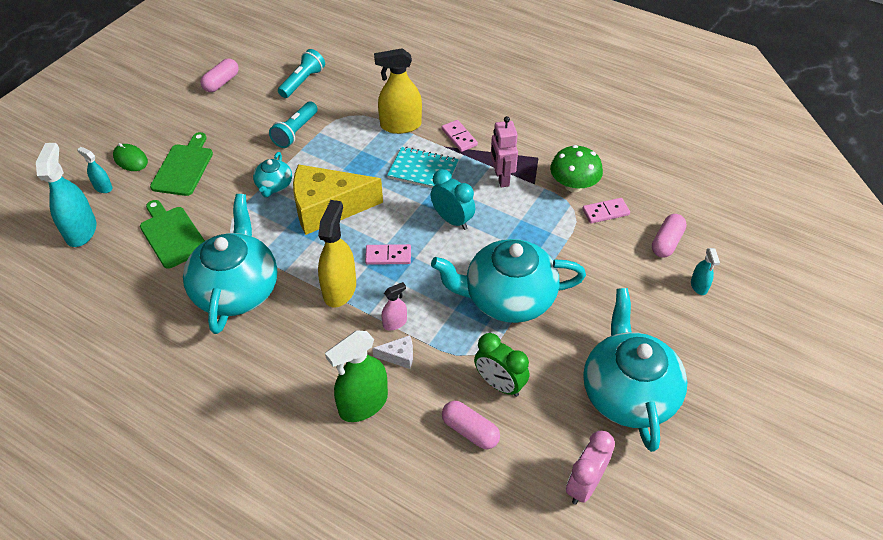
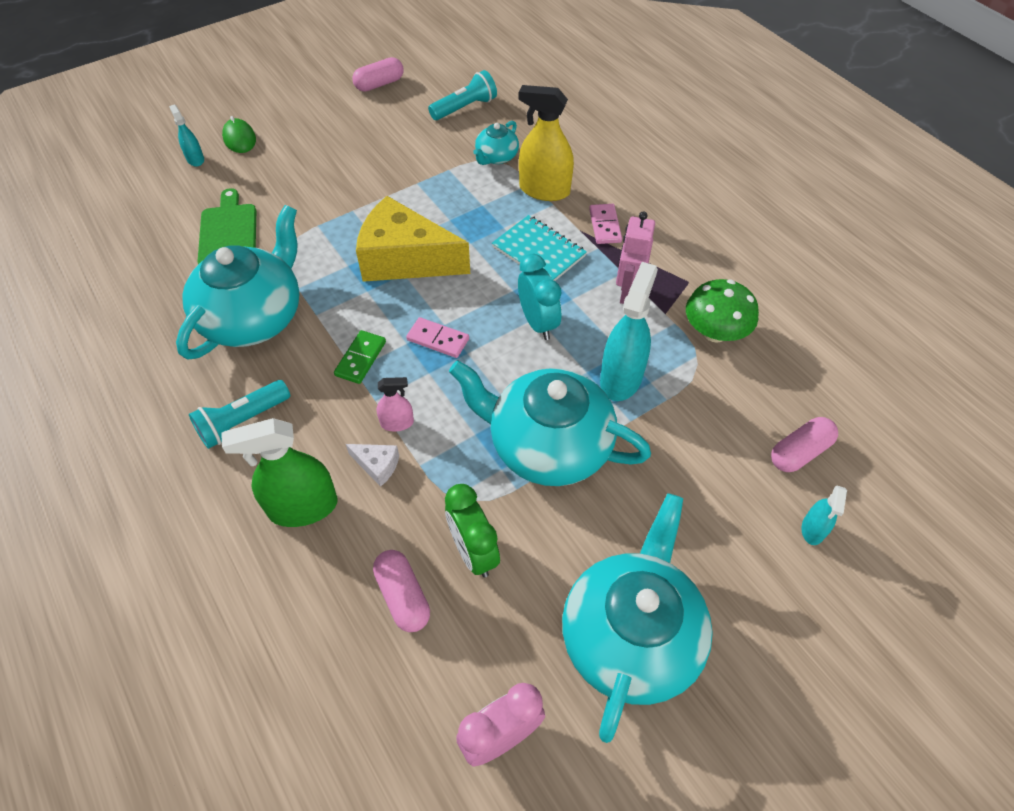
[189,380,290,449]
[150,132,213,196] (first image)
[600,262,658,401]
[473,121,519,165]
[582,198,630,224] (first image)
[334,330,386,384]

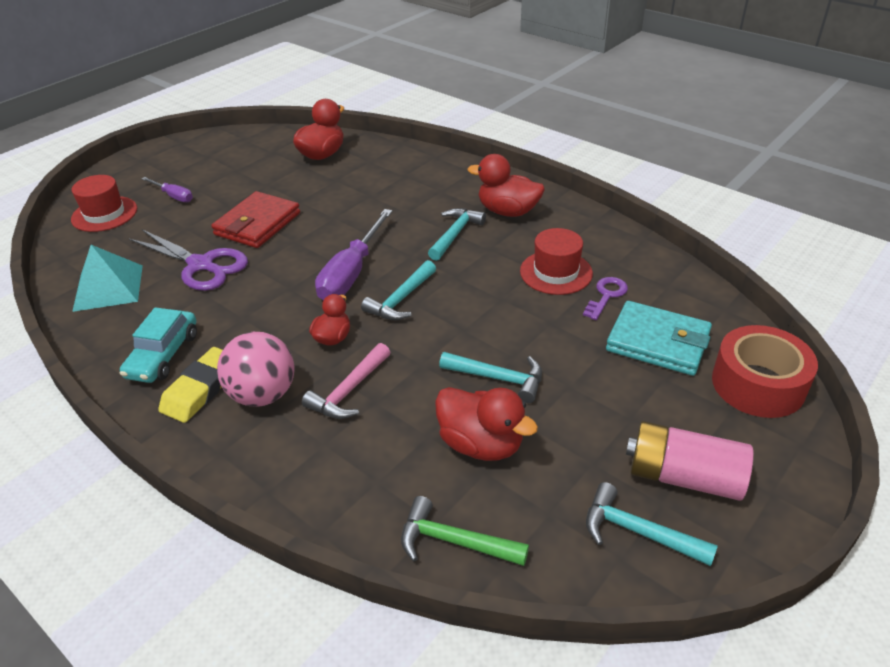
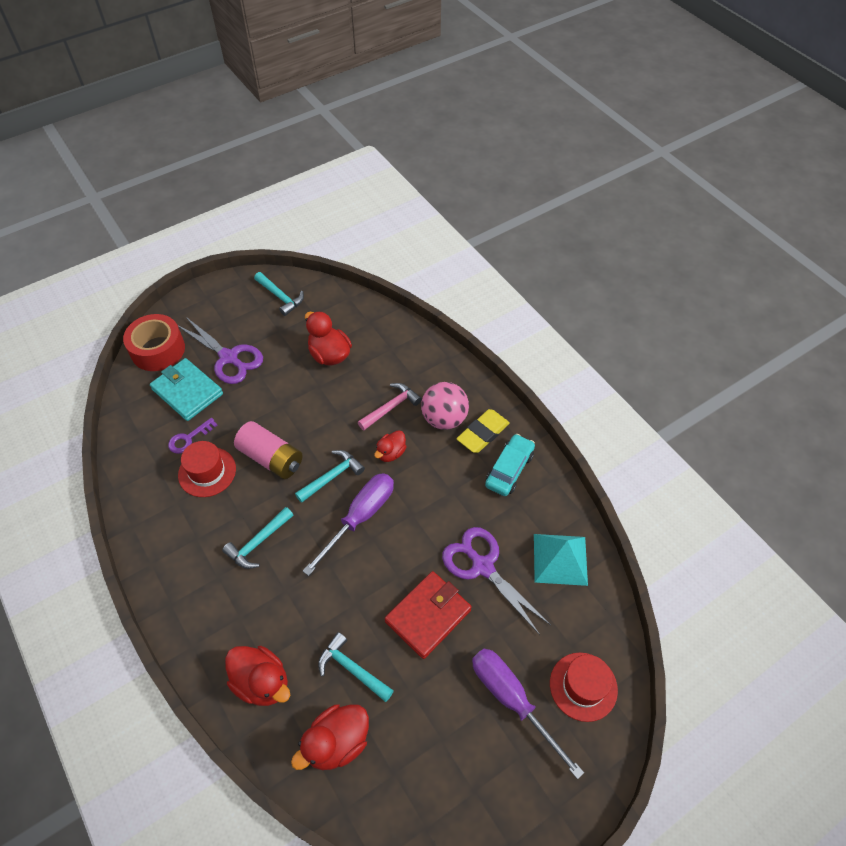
[225,646,290,706]
[472,649,584,779]
[318,632,394,702]
[234,421,303,479]
[401,496,529,566] (first image)
[178,317,263,384]

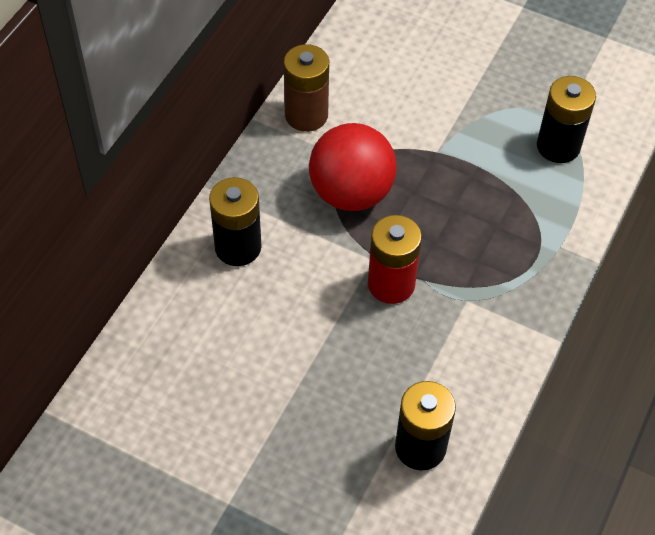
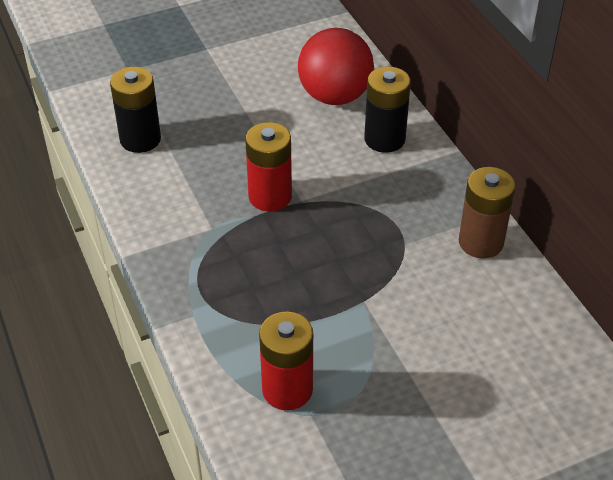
[259,311,313,410]
[298,28,374,105]

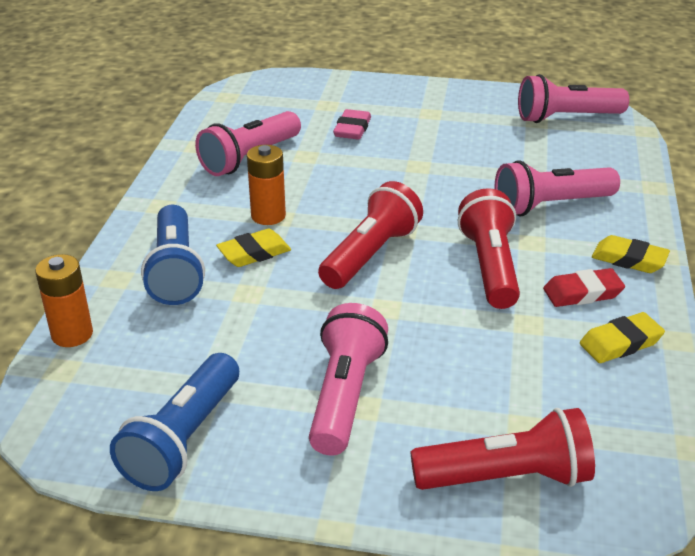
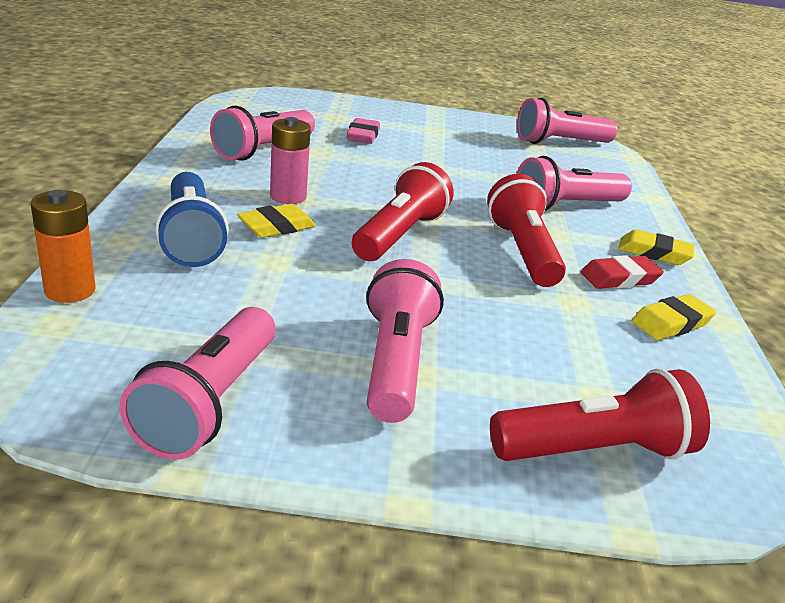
[270,117,311,204]
[120,307,275,460]

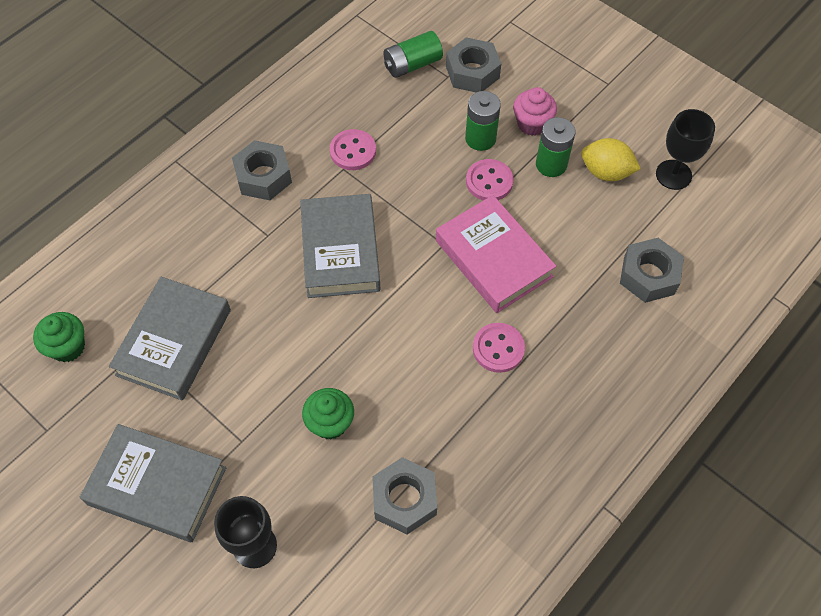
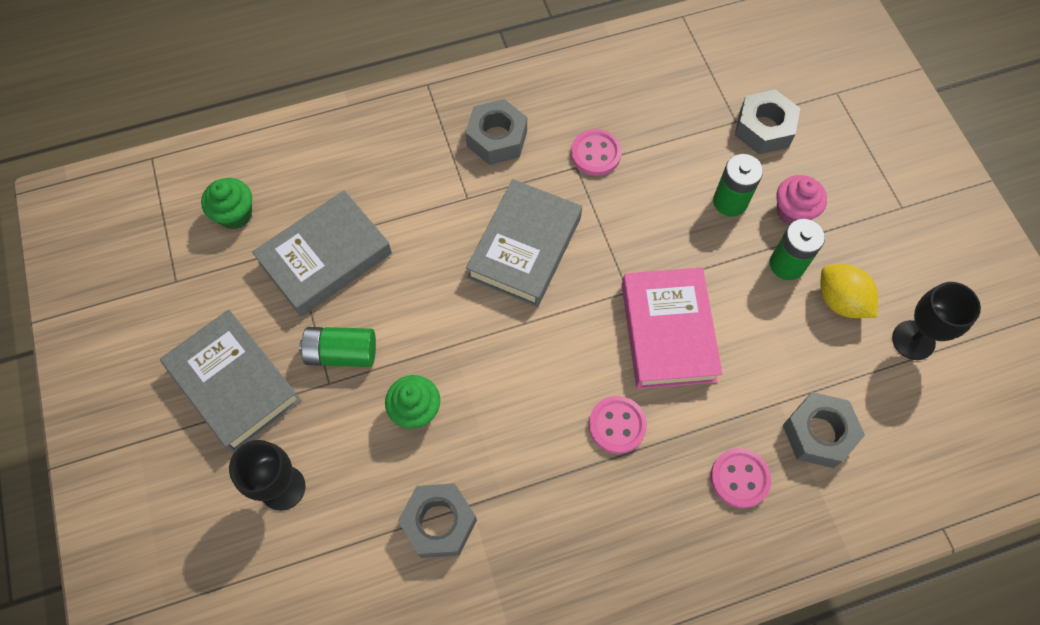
[299,327,376,367]
[711,448,771,508]

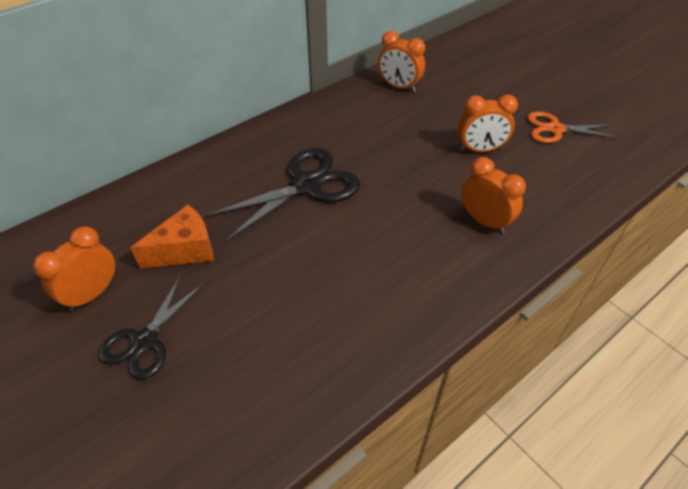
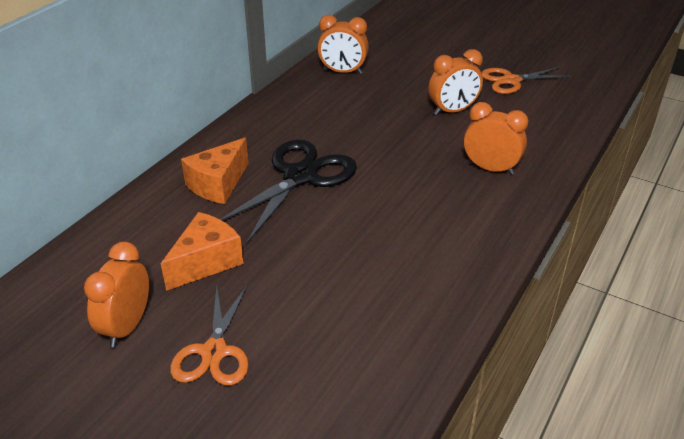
[170,285,249,385]
[181,138,249,204]

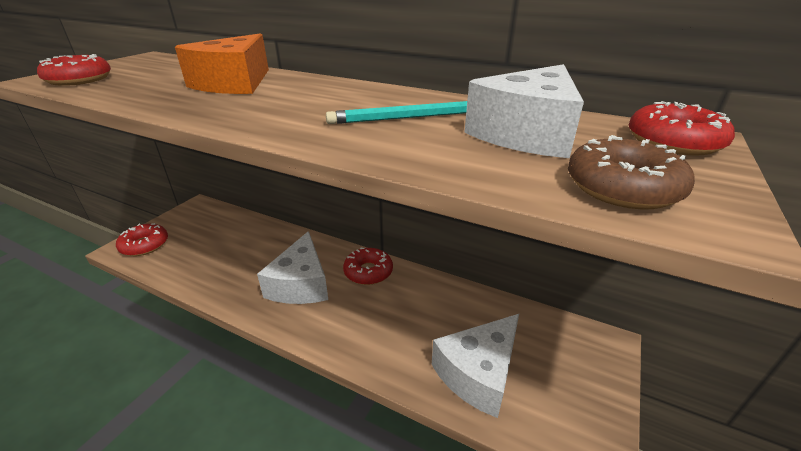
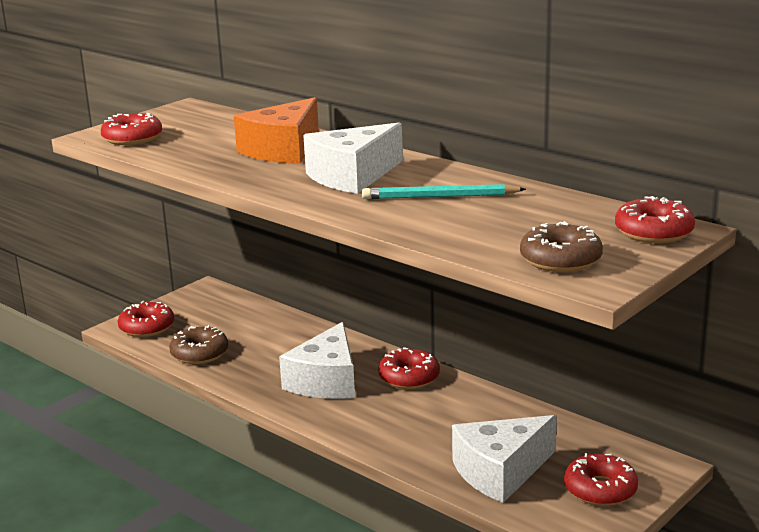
[303,123,403,194]
[169,325,228,364]
[564,453,638,506]

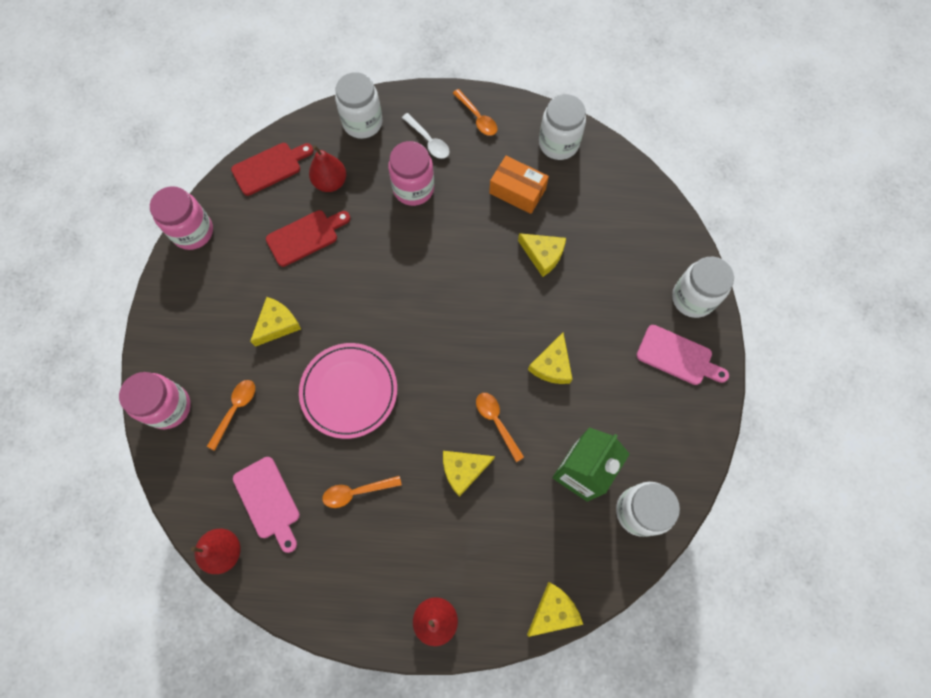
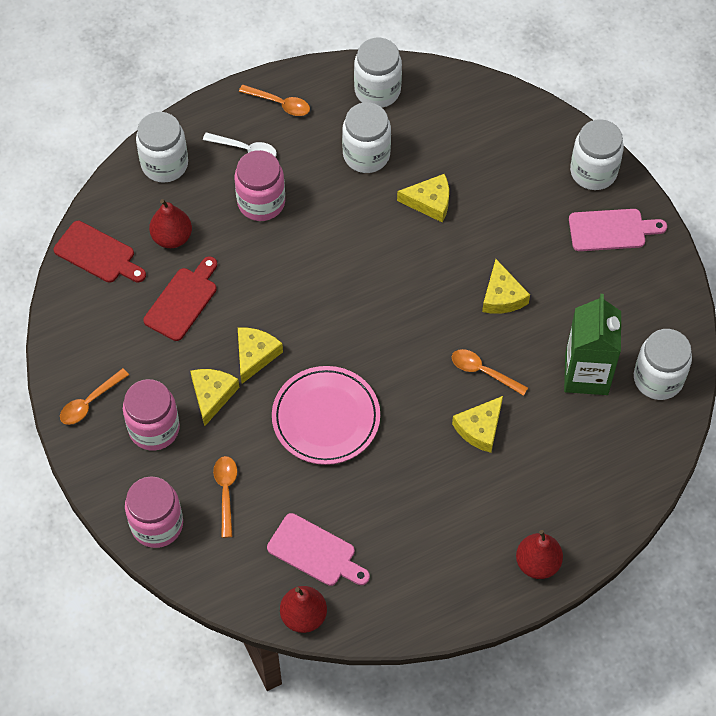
[54,221,146,283]
[342,102,391,173]
[123,379,180,451]
[60,368,129,425]
[238,328,283,384]

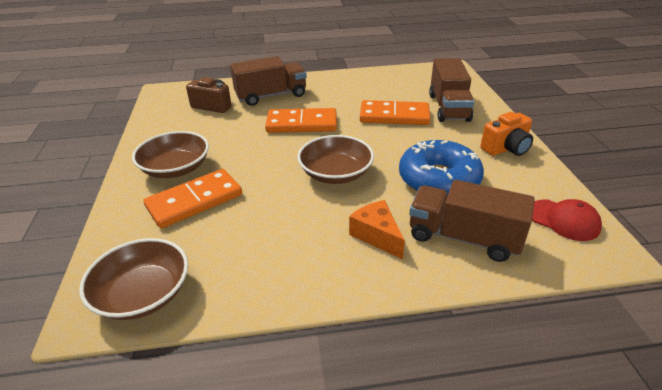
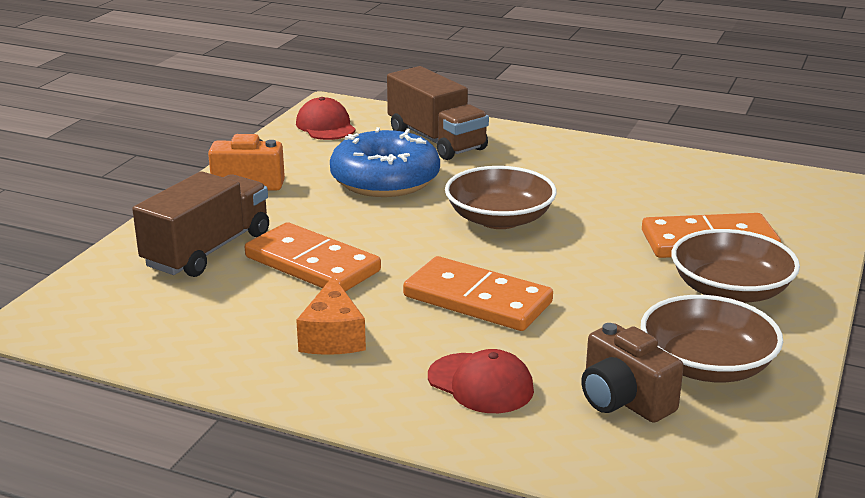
[428,349,534,413]
[296,276,366,355]
[641,295,783,382]

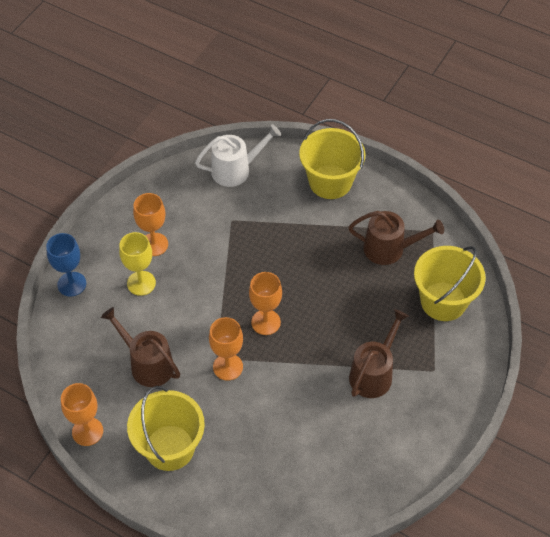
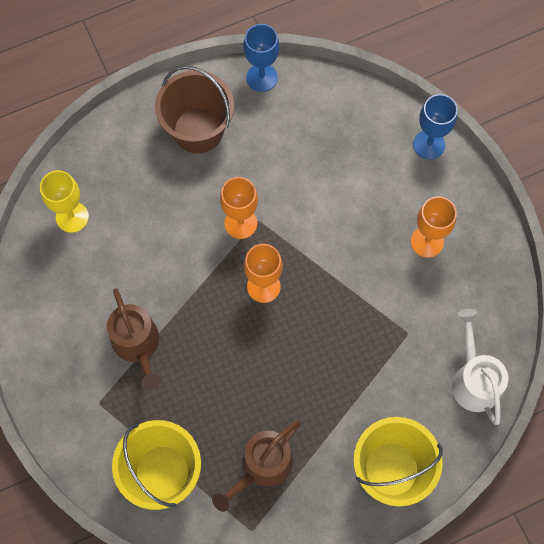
[452,309,508,425]
[40,170,89,233]
[101,307,180,387] (first image)
[243,24,280,92]
[155,66,234,154]

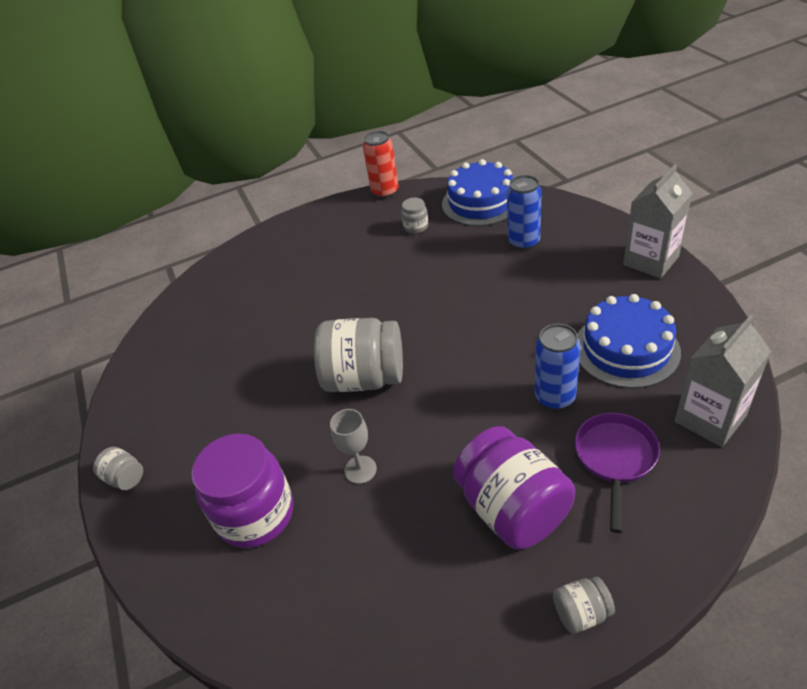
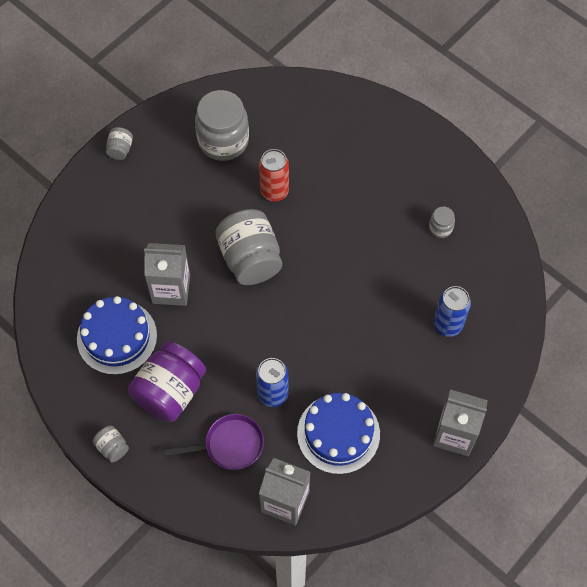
[259,149,289,202]
[77,296,157,375]
[144,243,190,306]
[192,433,293,548] (first image)
[195,90,249,161]

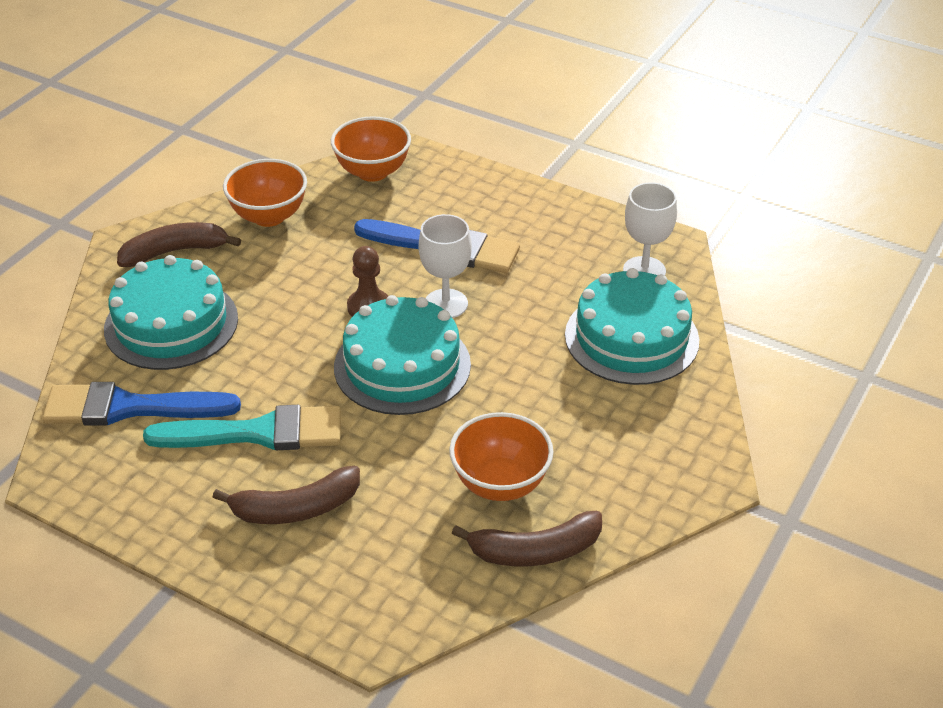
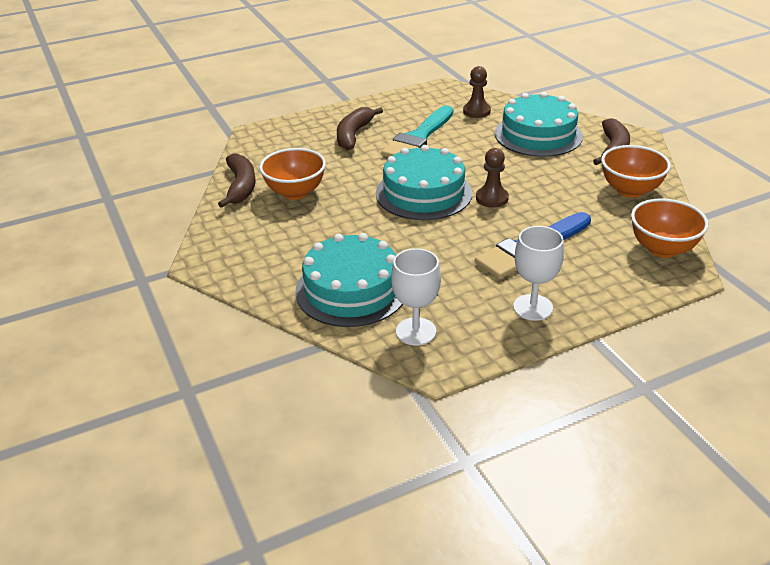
[513,226,564,321]
[463,66,491,118]
[218,153,256,208]

